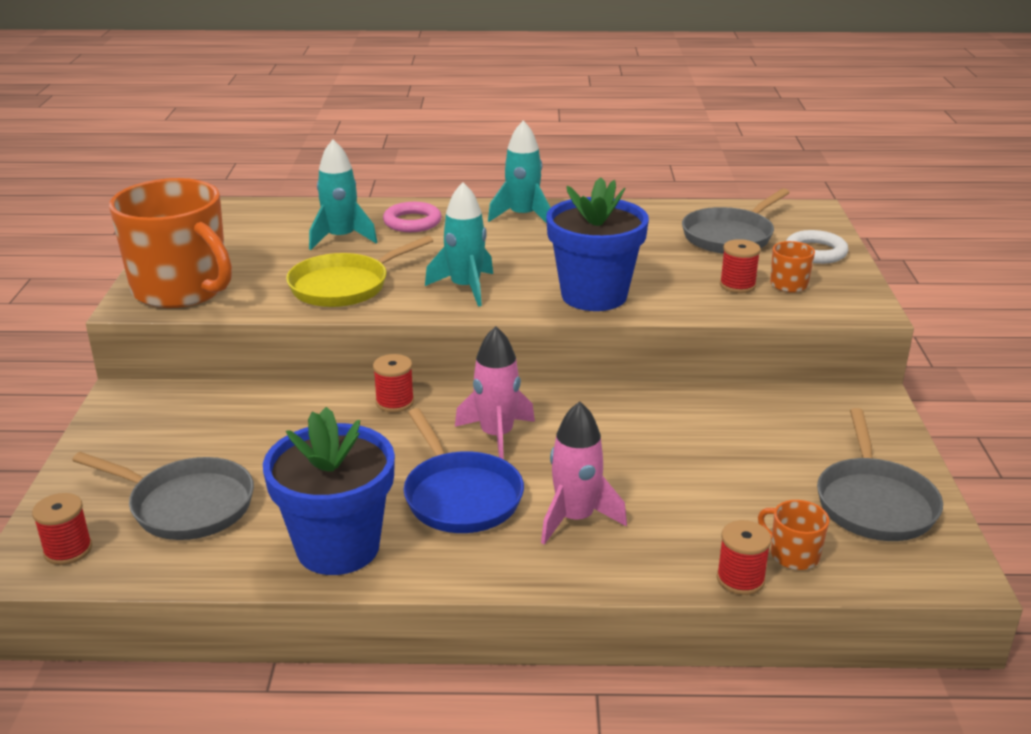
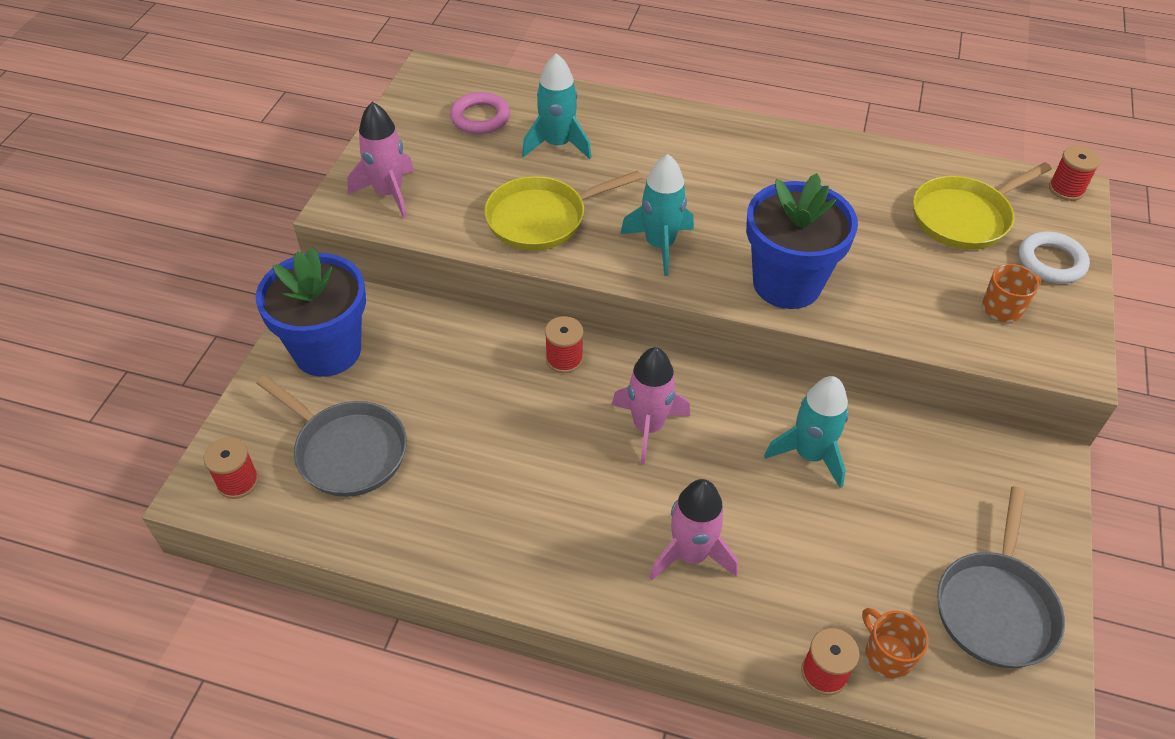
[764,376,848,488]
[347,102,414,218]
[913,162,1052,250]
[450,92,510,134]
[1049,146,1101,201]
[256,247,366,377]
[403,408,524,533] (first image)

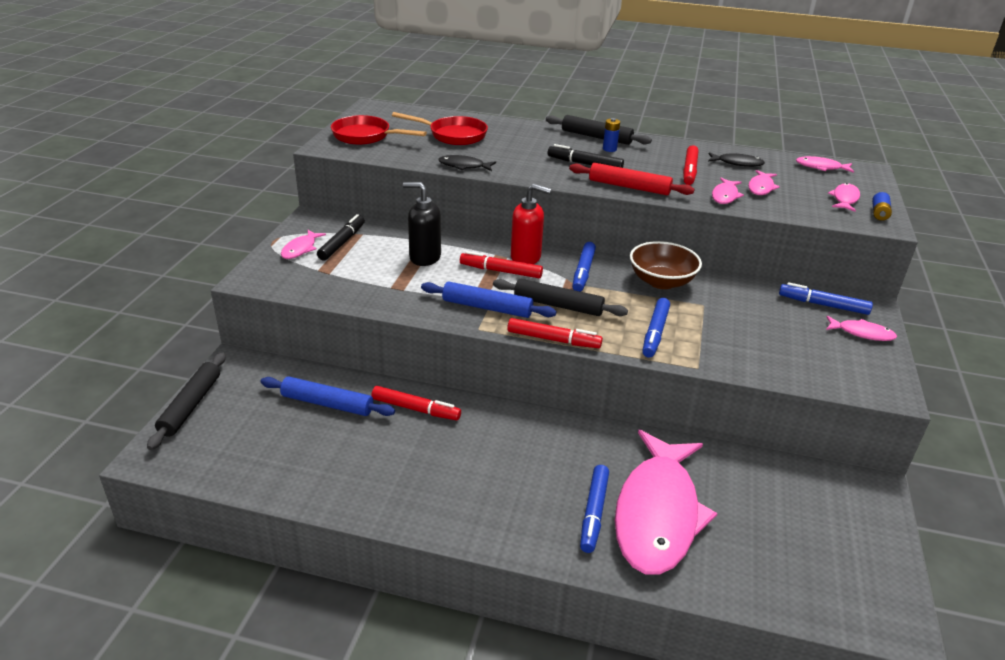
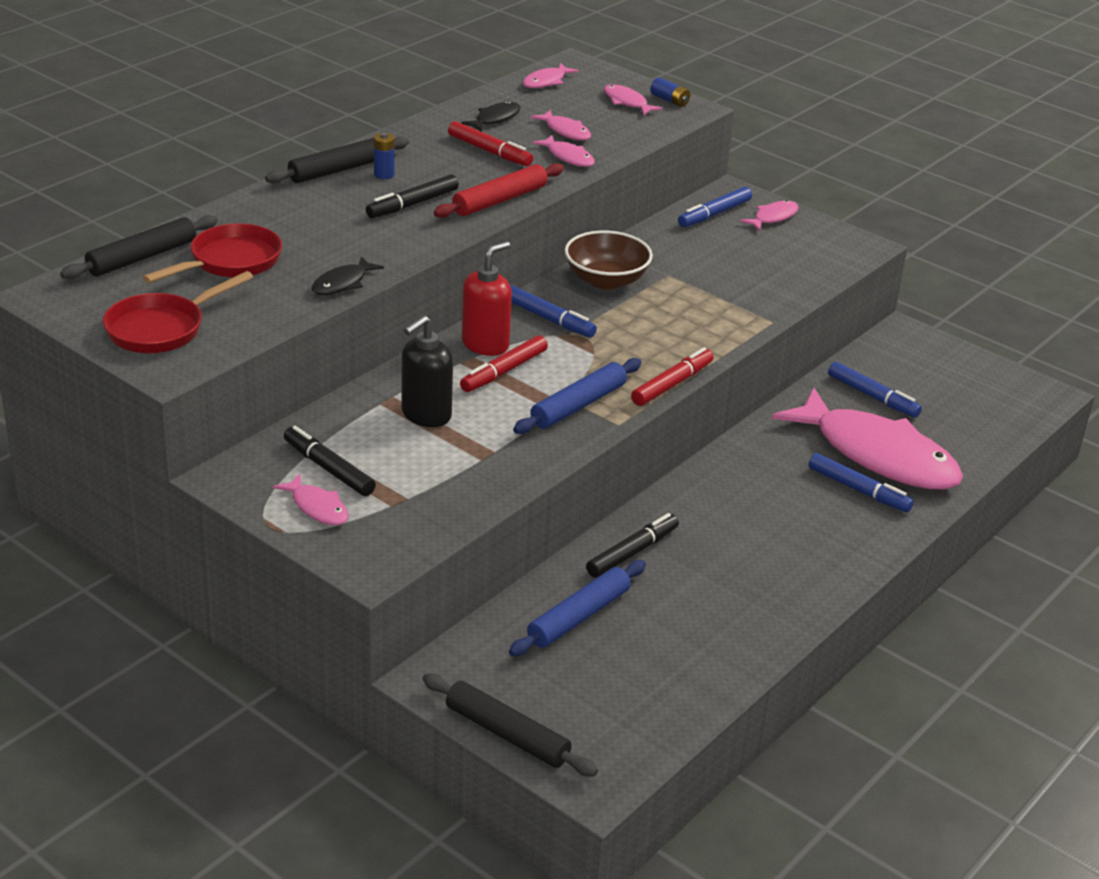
[60,215,218,279]
[828,362,922,418]
[586,513,679,578]

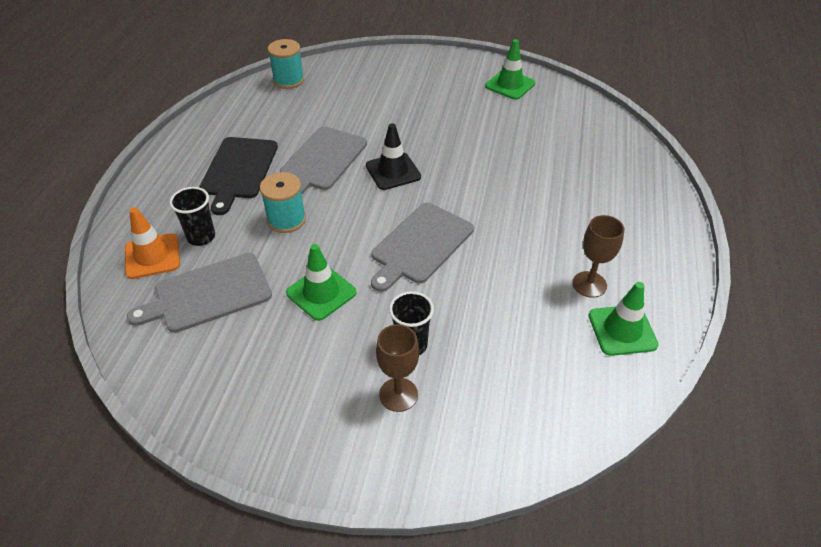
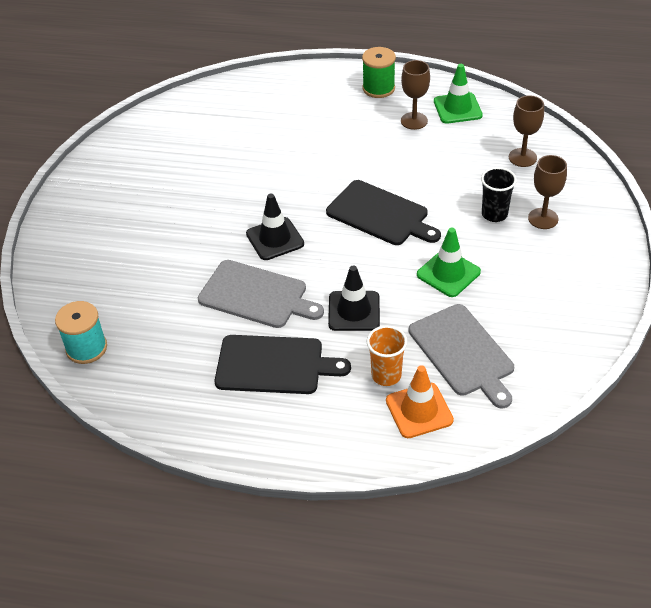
[485,39,535,100] (first image)
[328,266,380,331]
[367,325,407,386]
[326,180,441,245]
[362,47,396,98]
[509,95,544,167]

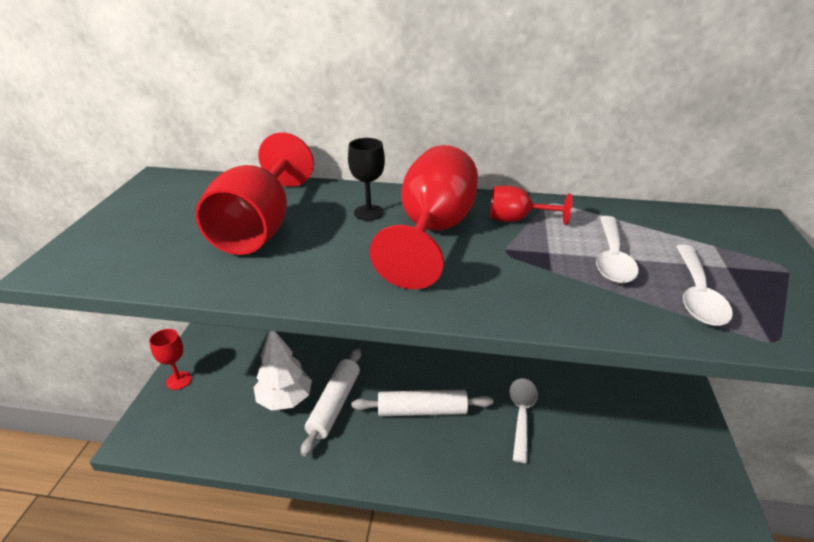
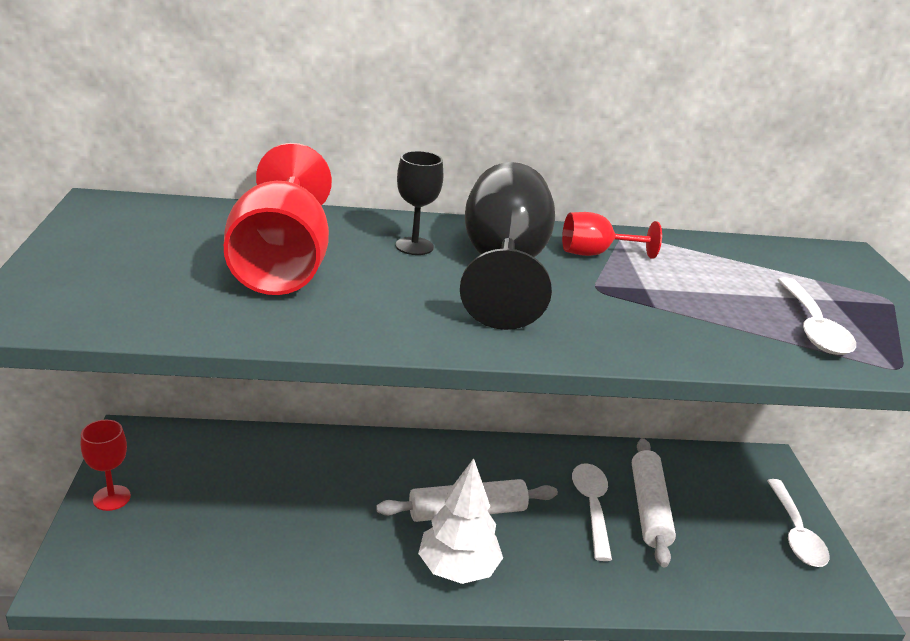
[460,162,555,330]
[767,479,829,567]
[418,458,503,584]
[632,438,676,567]

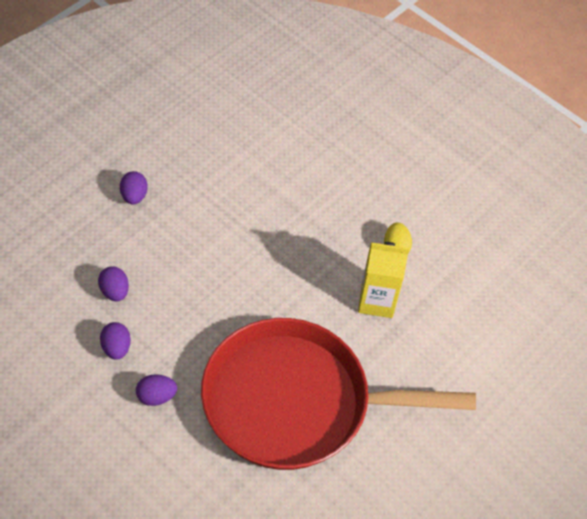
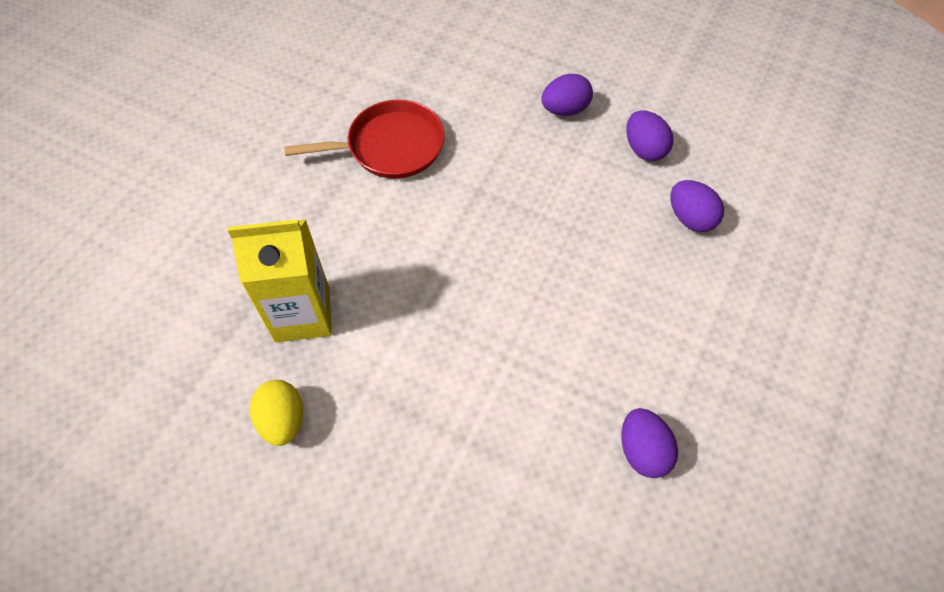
[621,408,678,478]
[284,100,445,179]

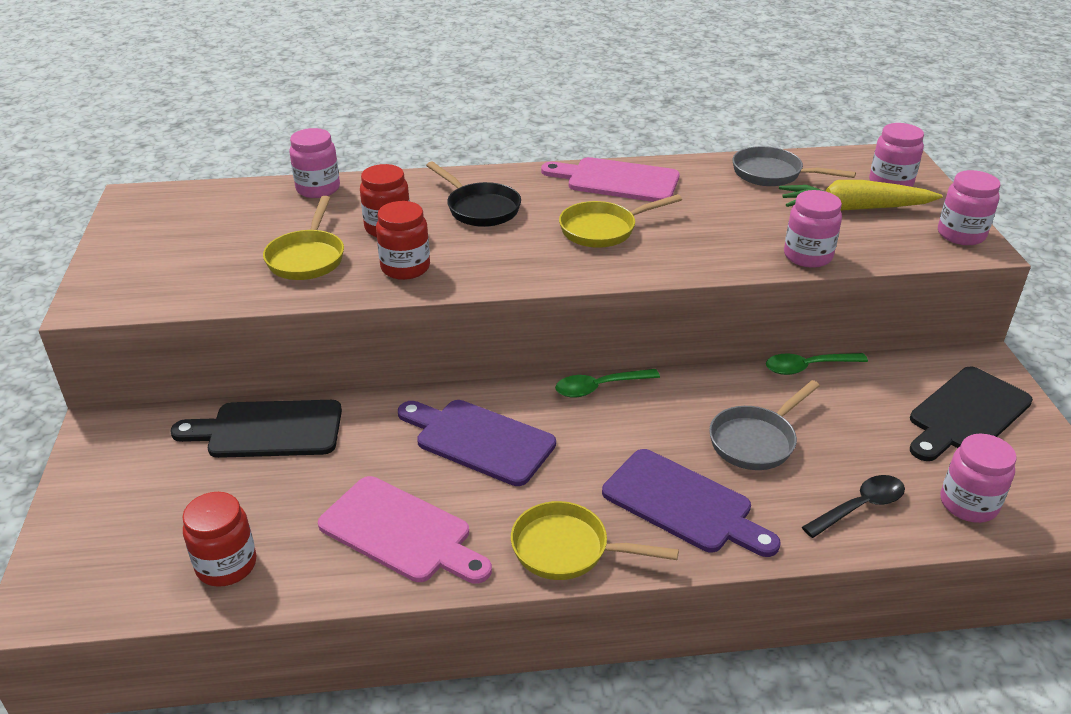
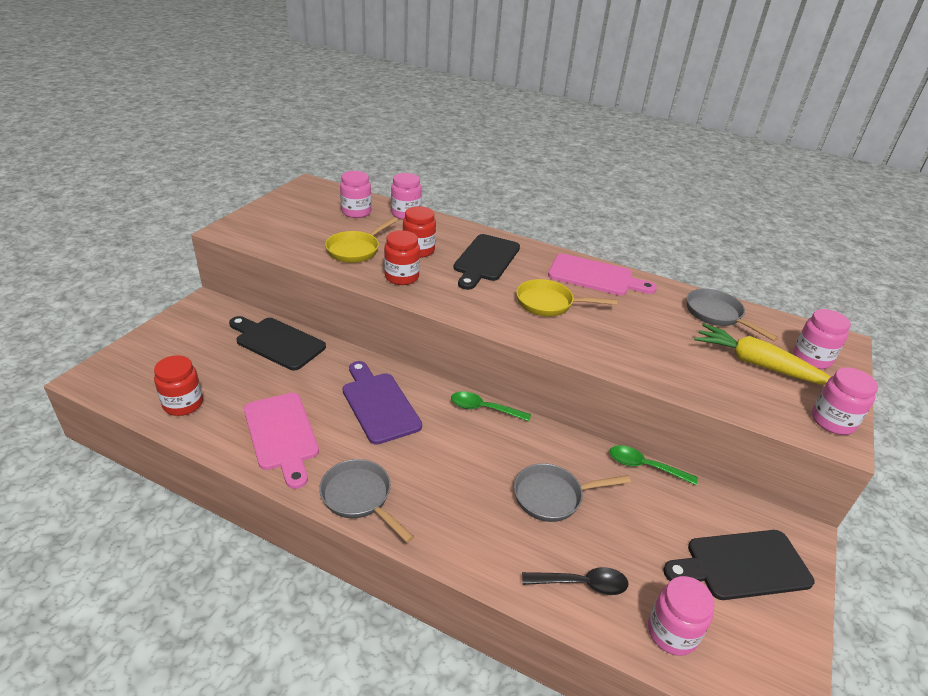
[548,254,657,295]
[454,234,520,290]
[340,171,371,218]
[602,449,781,557] (first image)
[319,459,414,543]

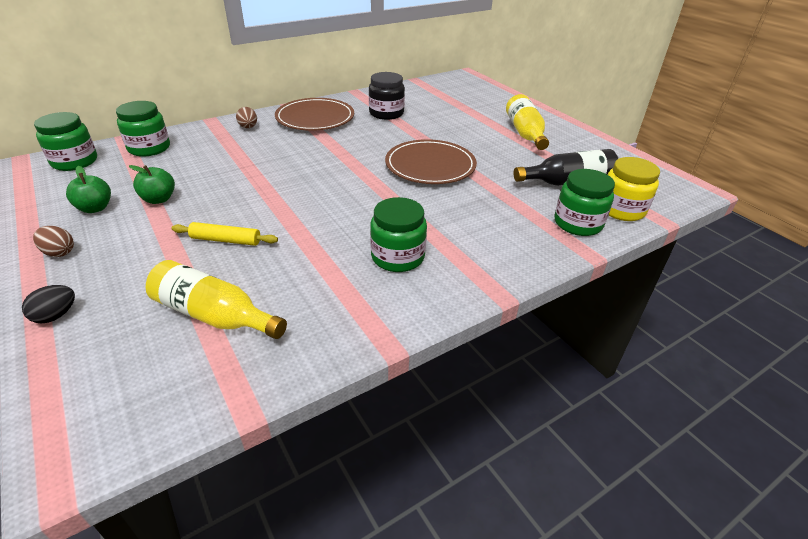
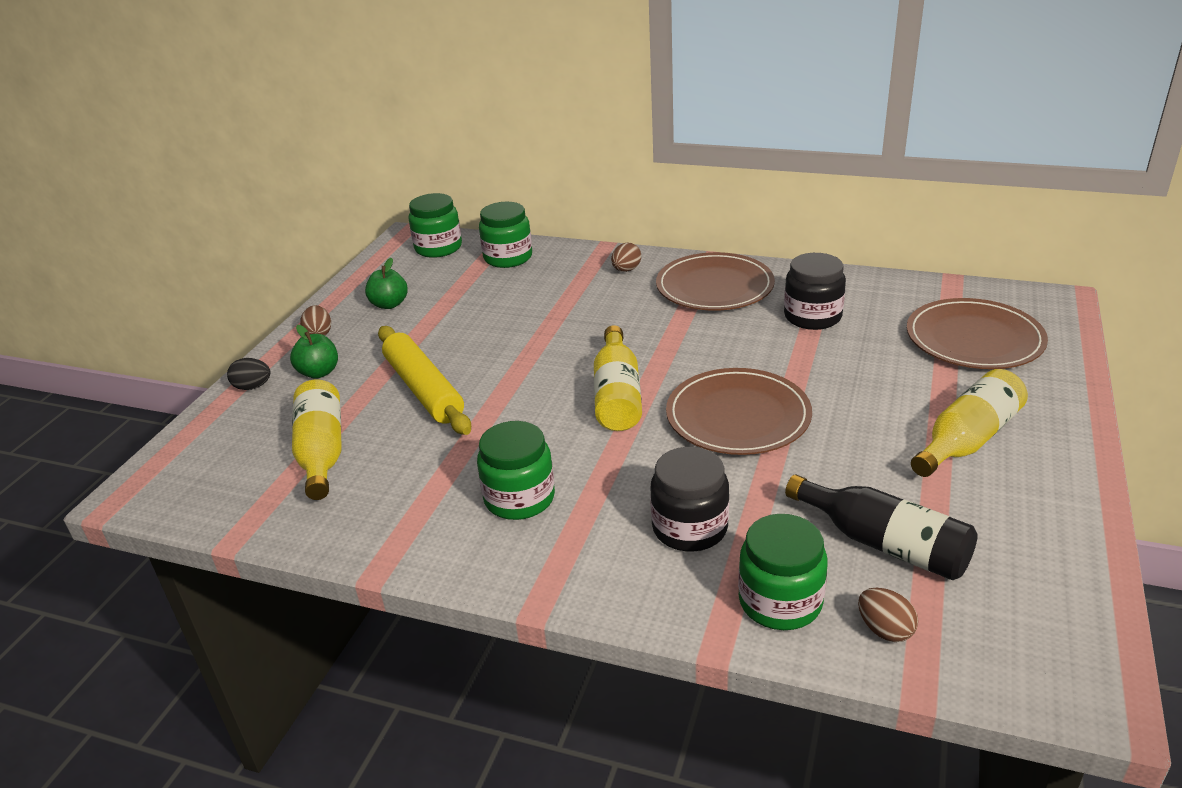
[858,588,918,642]
[290,325,338,379]
[378,326,471,435]
[907,298,1048,369]
[594,325,642,431]
[650,447,729,552]

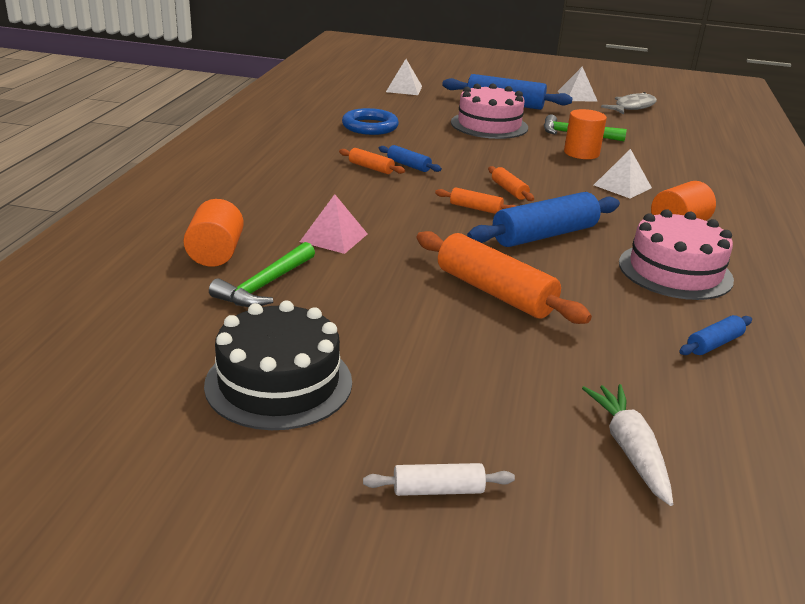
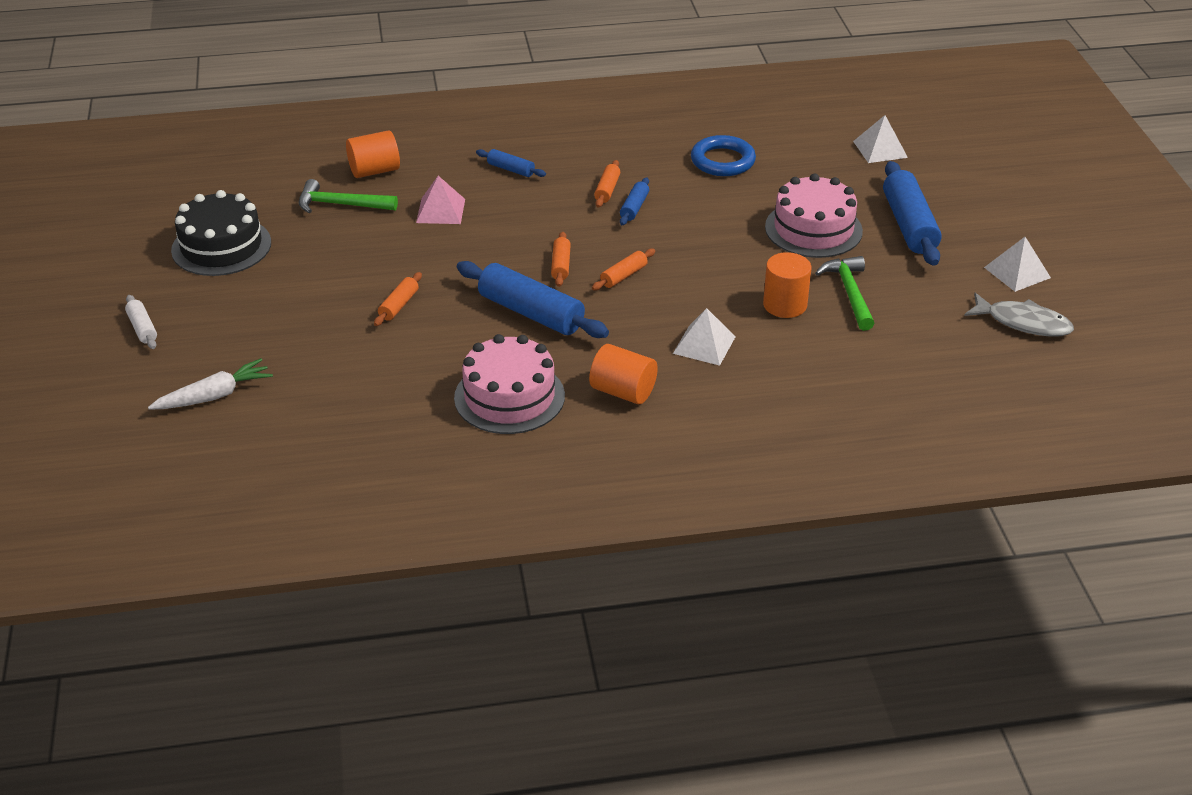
[374,272,422,326]
[476,149,546,177]

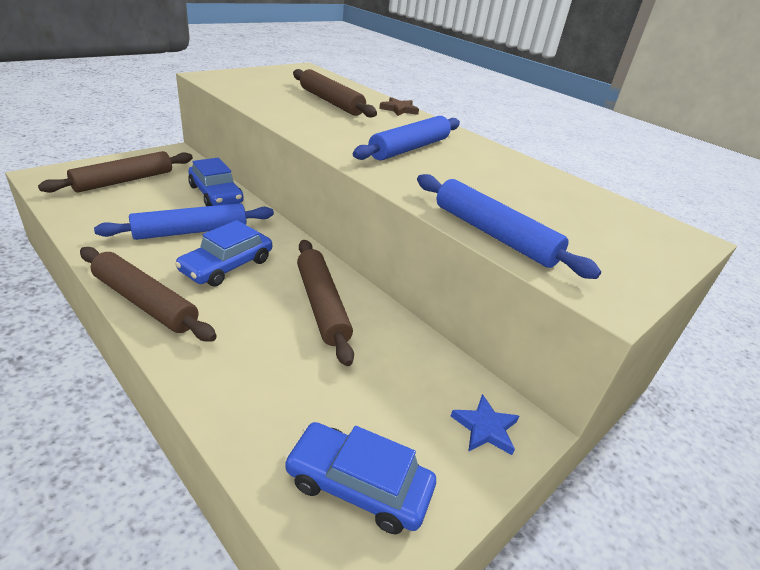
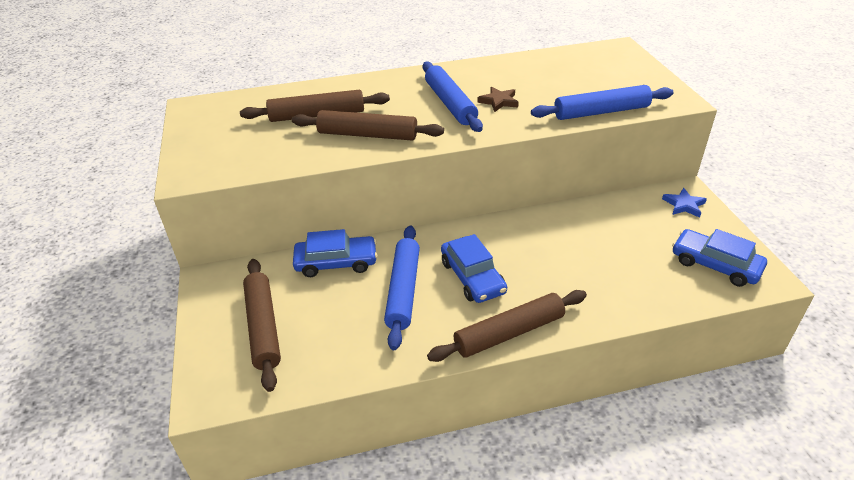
[477,87,519,112]
[292,110,444,141]
[672,229,767,287]

